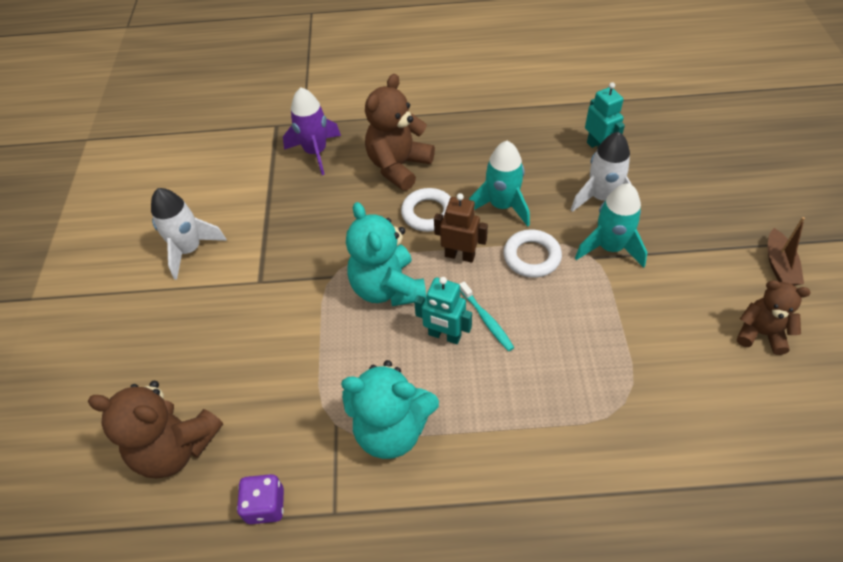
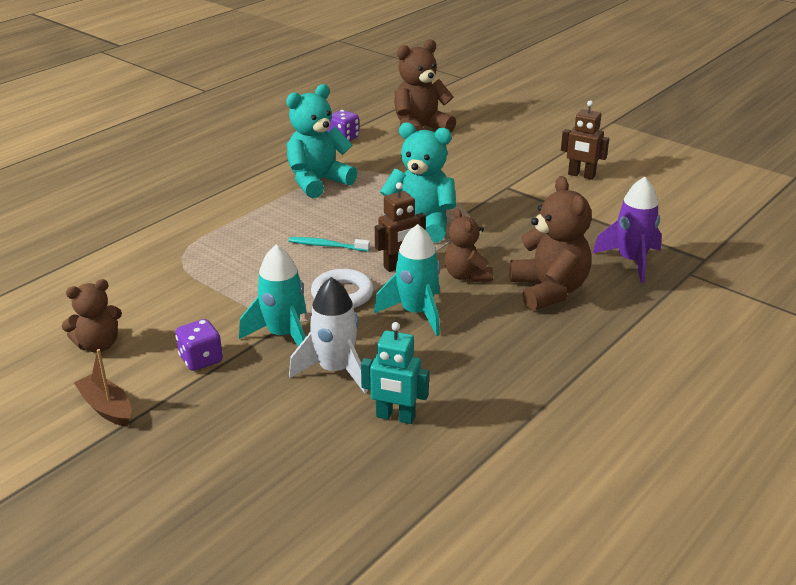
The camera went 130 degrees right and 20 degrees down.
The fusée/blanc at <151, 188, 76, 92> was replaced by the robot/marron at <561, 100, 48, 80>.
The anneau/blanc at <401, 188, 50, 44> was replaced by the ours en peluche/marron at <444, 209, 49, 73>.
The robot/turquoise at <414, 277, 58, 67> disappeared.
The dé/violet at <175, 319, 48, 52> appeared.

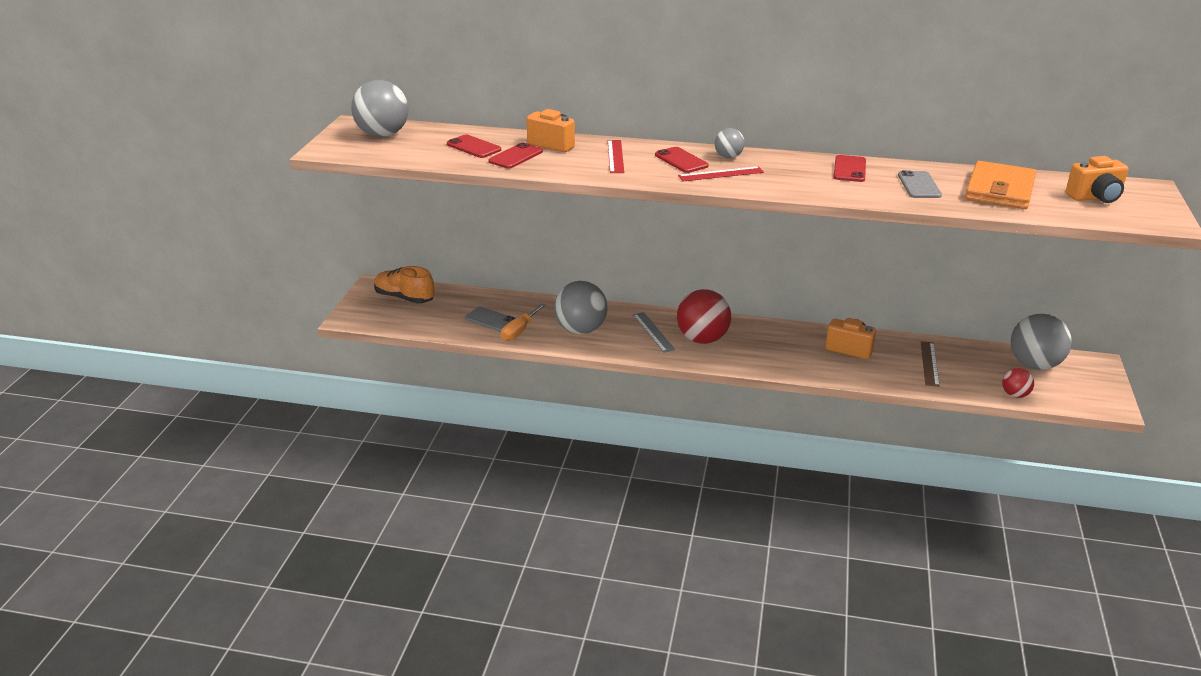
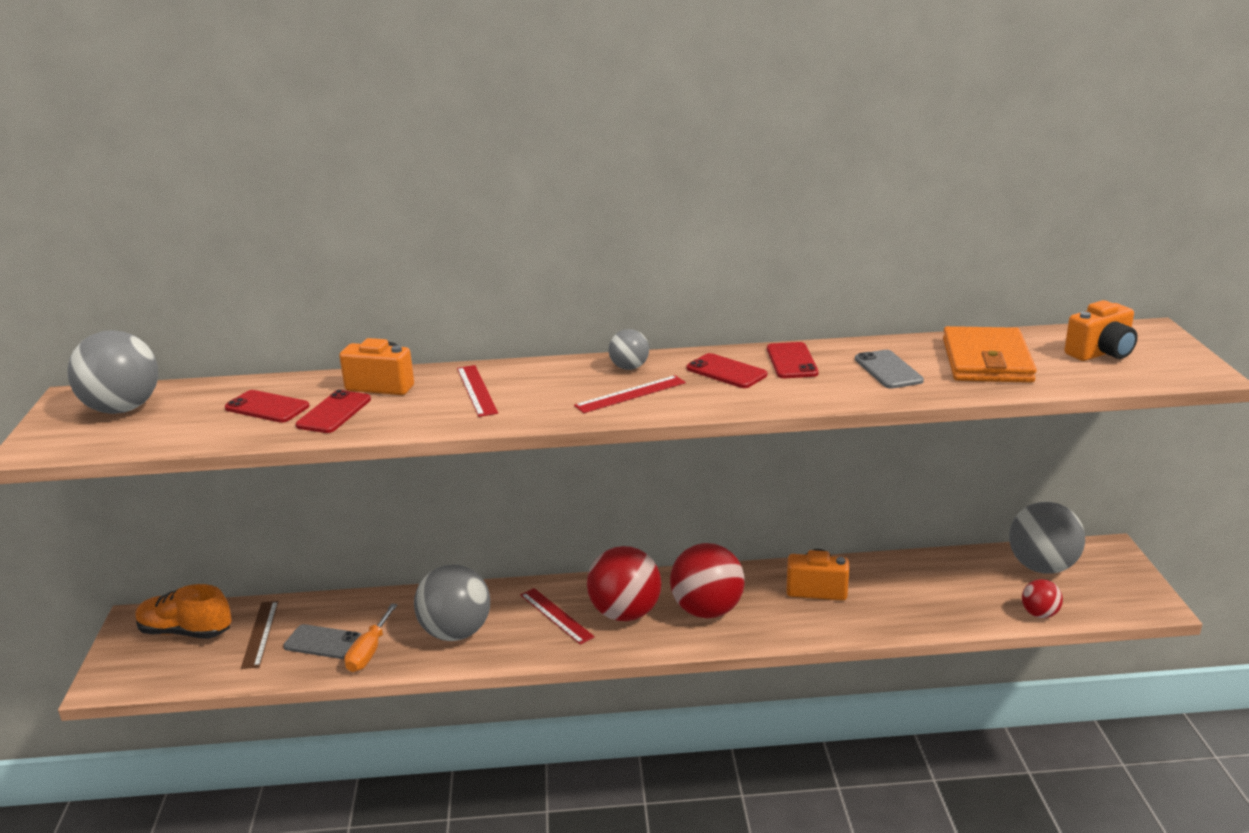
The camera went 15 degrees left and 5 degrees down.
The téléphone/rouge moved from <655, 147, 54, 26> to <686, 353, 81, 35>.
The règle/gris at <633, 312, 42, 41> became the règle/rouge at <520, 588, 75, 57>.
The règle/marron moved from <921, 341, 19, 46> to <241, 601, 38, 68>.
The balle/rouge at <670, 543, 75, 75> appeared.

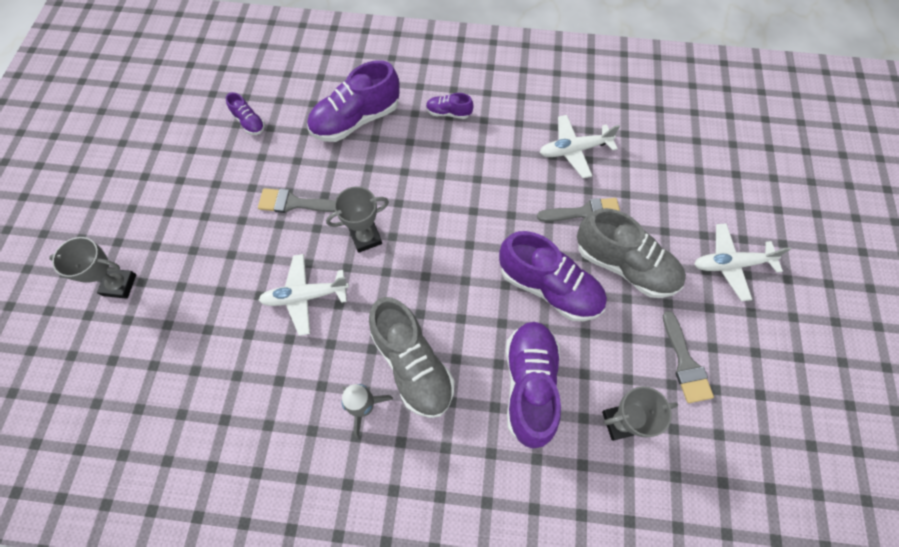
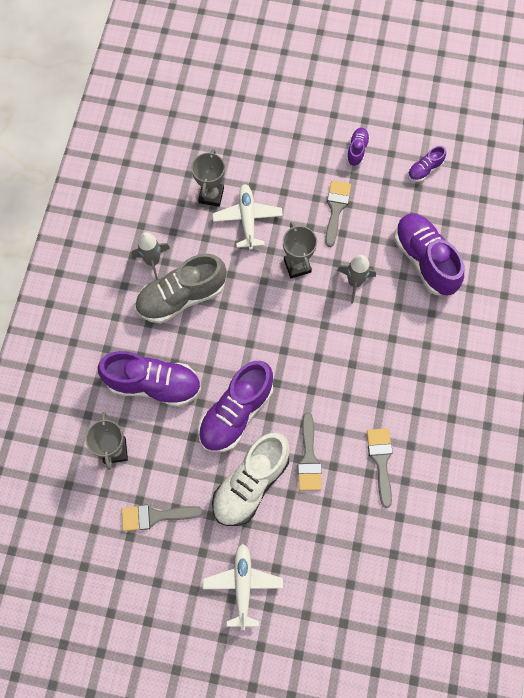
The camera went 95 degrees right and 5 degrees up.
The chaussure/violet moved from <426, 93, 47, 26> to <346, 128, 24, 38>.
The avion/blanc at <540, 115, 80, 63> was replaced by the pinceau/gris at <367, 428, 26, 80>.
The chaussure/gris at <577, 208, 109, 90> became the chaussure/blanc at <212, 433, 77, 93>.
The trophée/gris moved from <49, 237, 87, 62> to <191, 149, 34, 58>.
The fusée/gris at <337, 255, 39, 49> appeared.

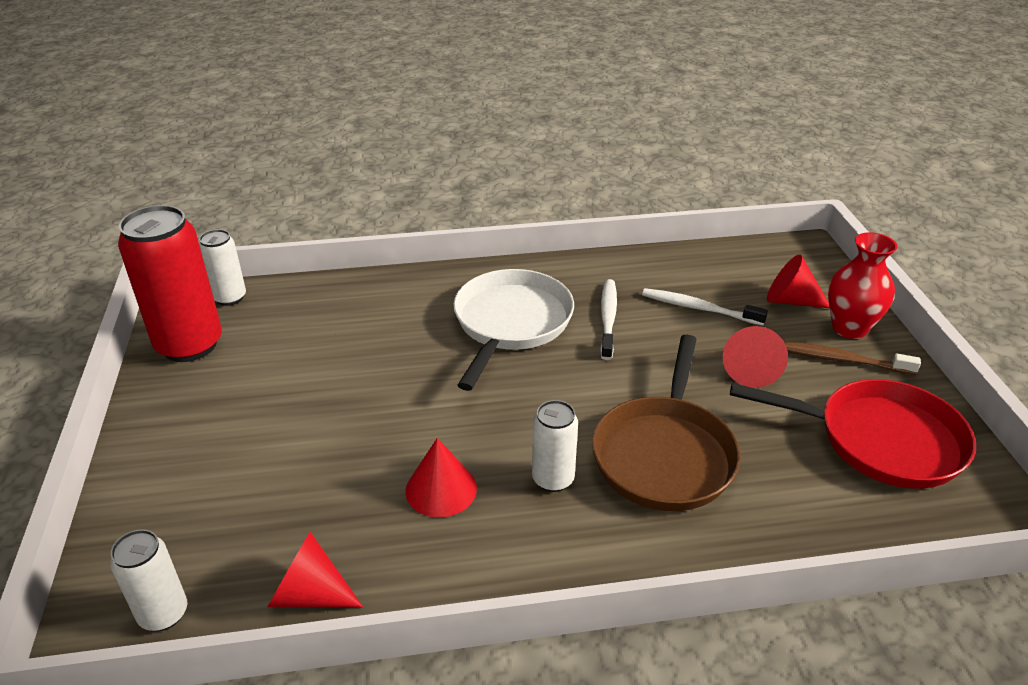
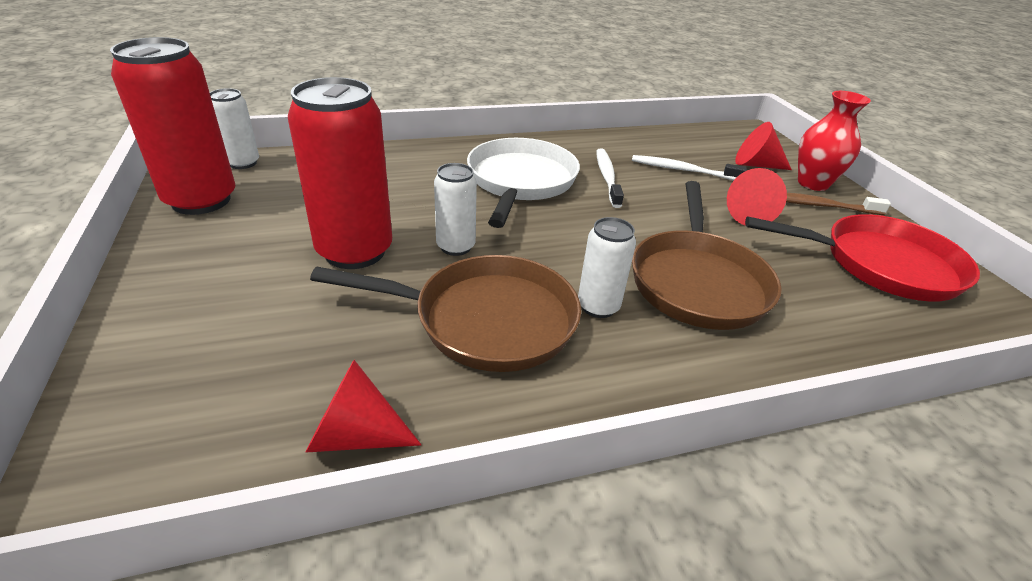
The camera went 10 degrees left and 0 degrees up.
The cône/rouge at <405, 438, 72, 80> was replaced by the poêle/marron at <310, 255, 271, 117>.
The canette/blanc moved from <110, 529, 77, 102> to <434, 163, 43, 93>.
The canette/rouge at <288, 77, 104, 192> appeared.

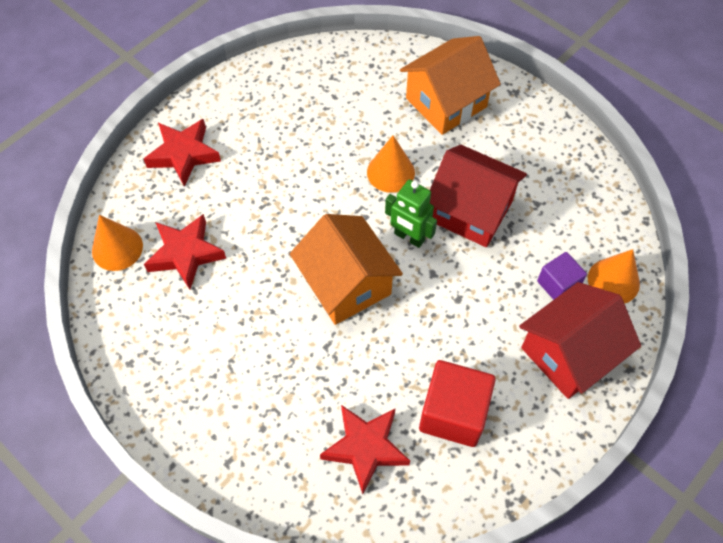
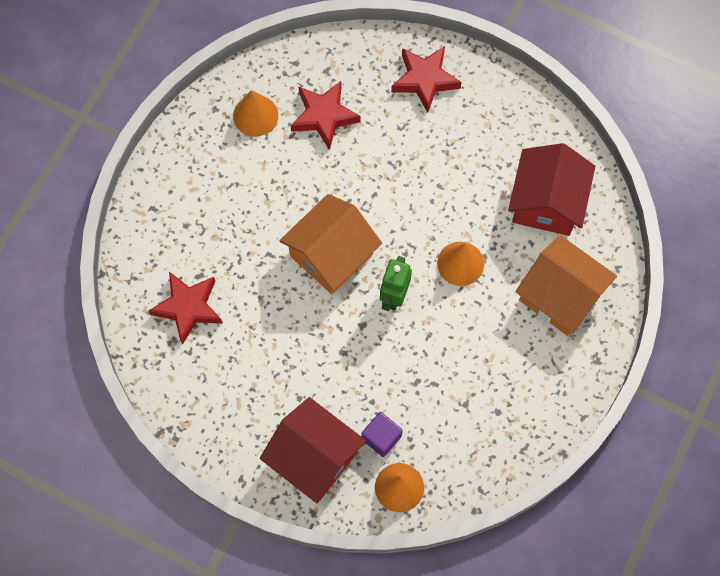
The camera went 75 degrees right and 10 degrees up.
The maison/rouge moved from <430, 145, 97, 102> to <508, 143, 87, 93>.
The cône/orange moved from <92, 215, 51, 56> to <233, 90, 45, 47>.
The cube/rouge at <419, 360, 77, 87> disappeared.

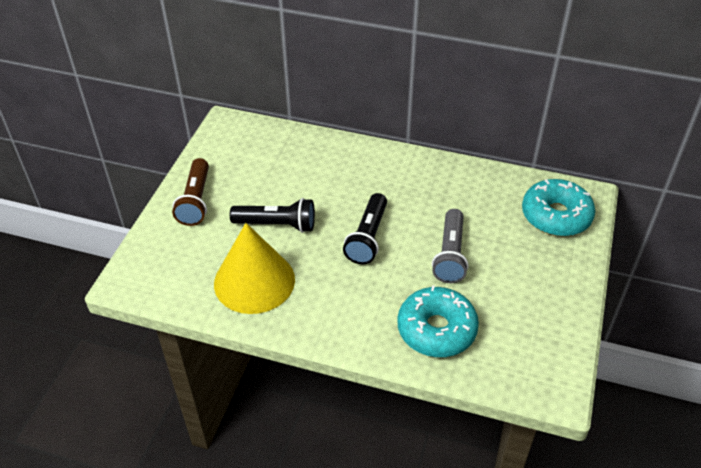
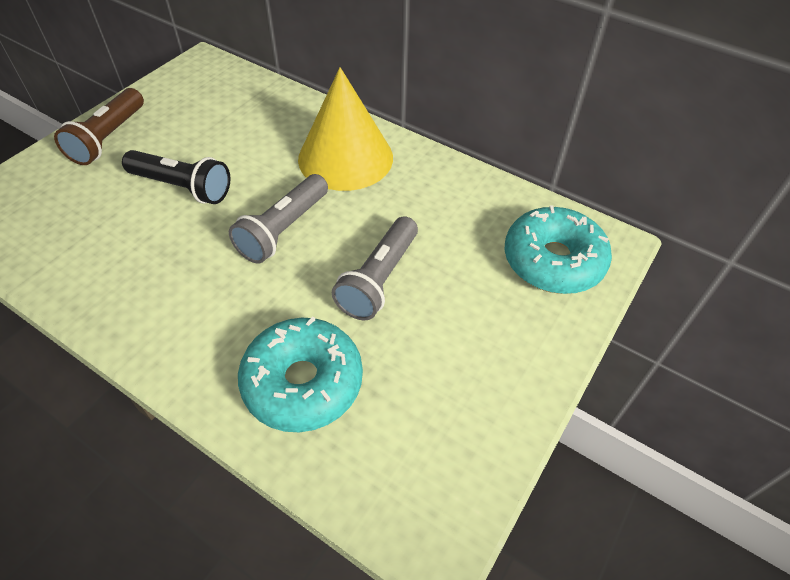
The camera went 15 degrees right and 5 degrees up.
The lampe de poche/noir at <343, 193, 44, 71> became the lampe de poche/gris at <229, 174, 99, 90>.
The cône/jaune moved from <214, 223, 81, 91> to <298, 67, 95, 124>.

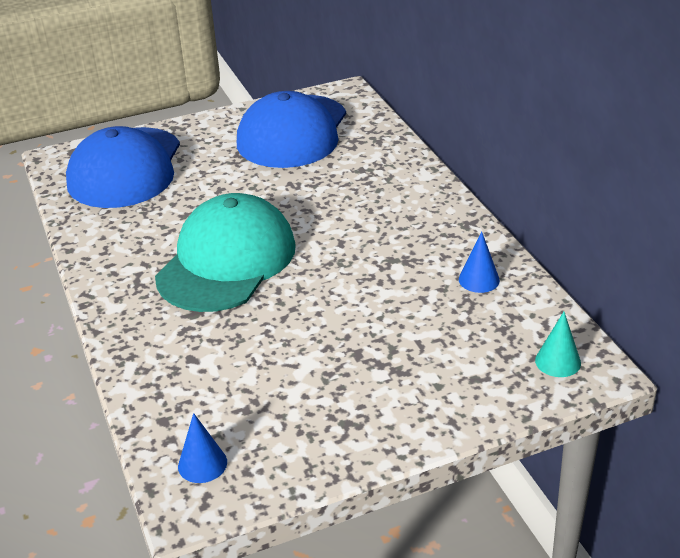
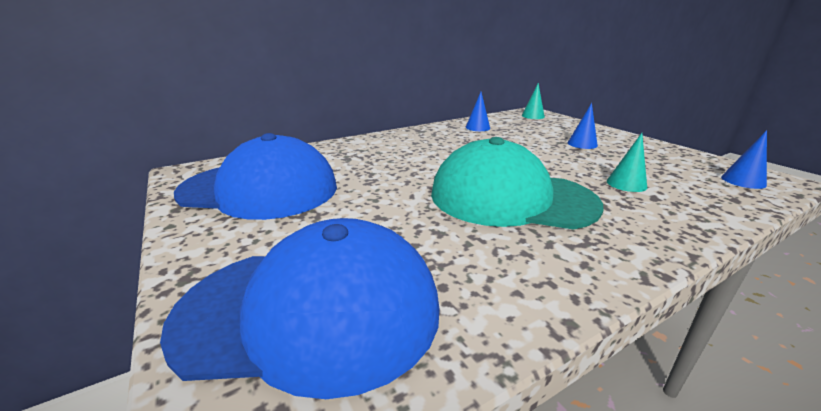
The camera went 100 degrees left and 10 degrees down.
The cône/bleu at <567, 103, 31, 46> appeared.
The cône/turquoise at <607, 133, 40, 59> appeared.

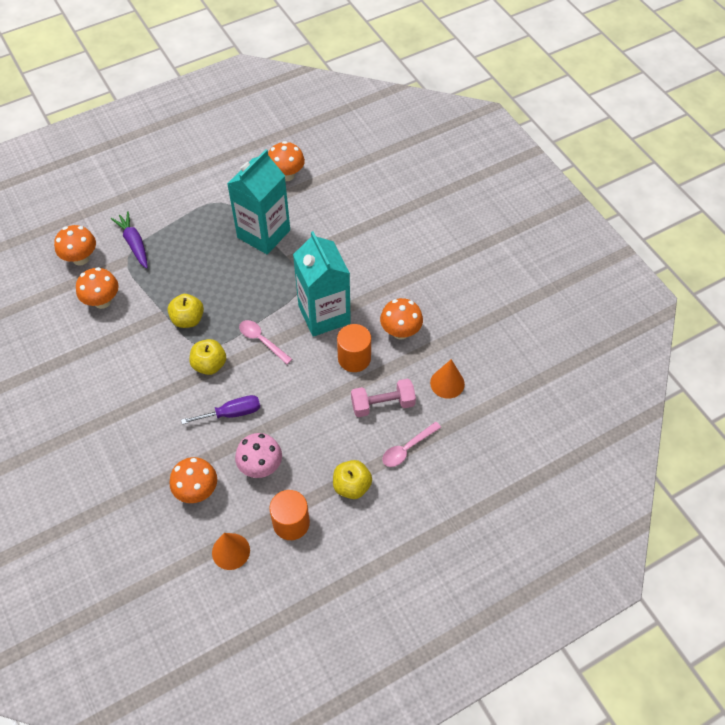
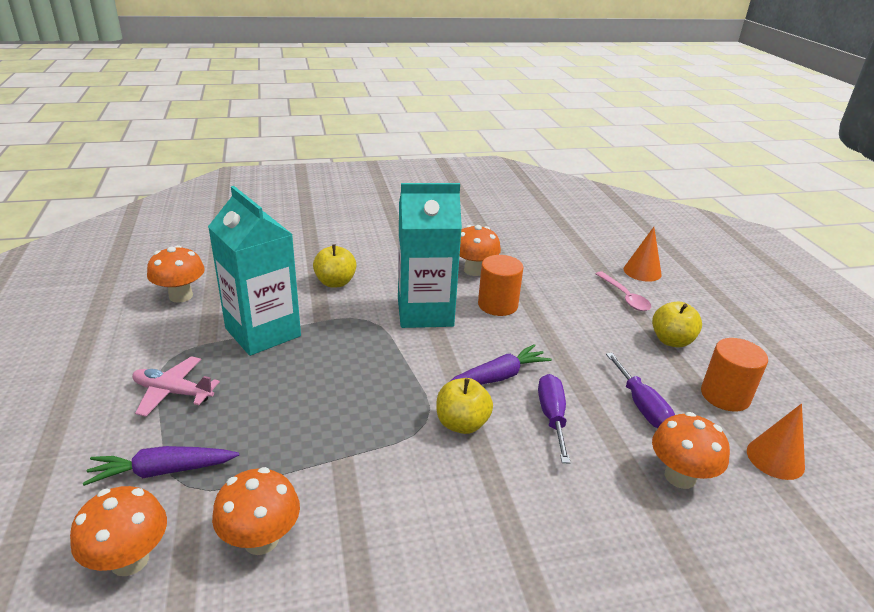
The camera went 75 degrees left and 25 degrees down.
The pomme/jaune moved from <168, 294, 36, 34> to <313, 244, 44, 44>.
The cuillère/rose at <239, 320, 53, 44> disappeared.
The cône/orange moved from <430, 359, 35, 40> to <624, 227, 38, 55>.
The haltère/rose at <351, 379, 65, 38> disappeared.
The champignon/rose at <235, 433, 47, 45> was replaced by the tournevis/violet at <606, 353, 69, 75>.
The carotte/violet at <449, 344, 103, 41> appeared.
The avion/rose at <132, 356, 88, 61> appeared.

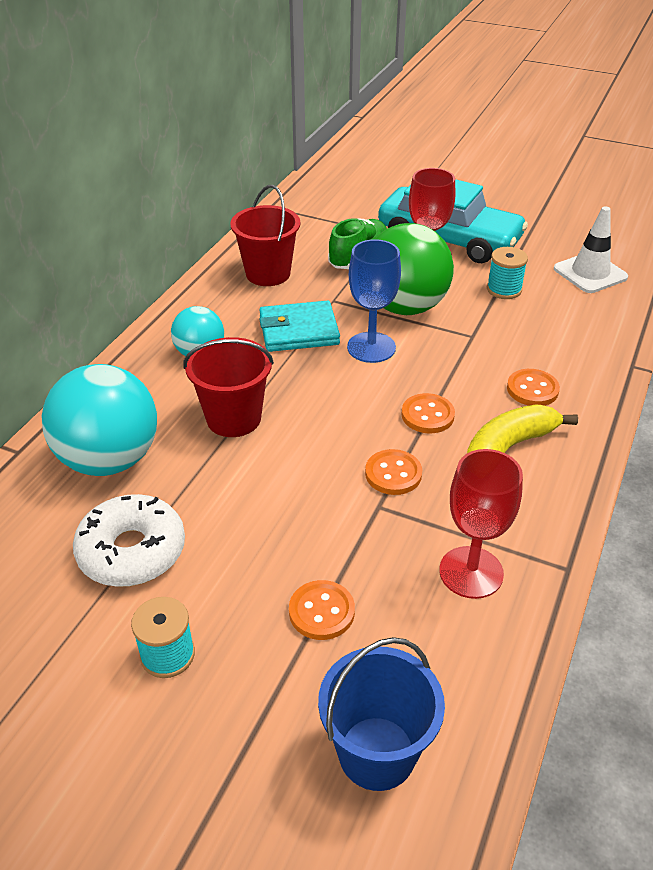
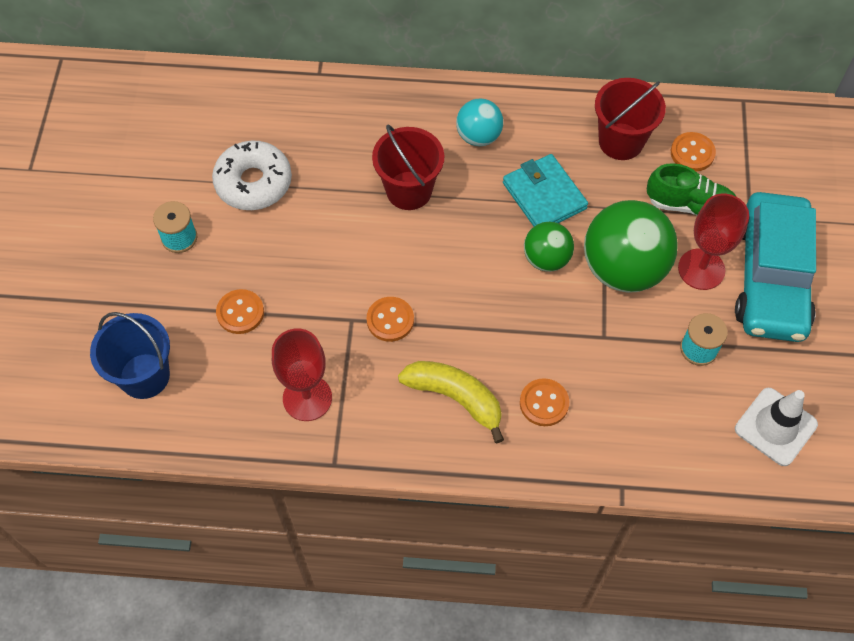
The camera went 70 degrees right and 20 degrees up.
The verre à pied/bleu at <347, 239, 54, 124> was replaced by the balle/vert at <524, 222, 50, 50>.
The balle/turquoise at <41, 364, 116, 112> disappeared.
The bouton/orange moved from <402, 393, 53, 40> to <671, 132, 45, 39>.

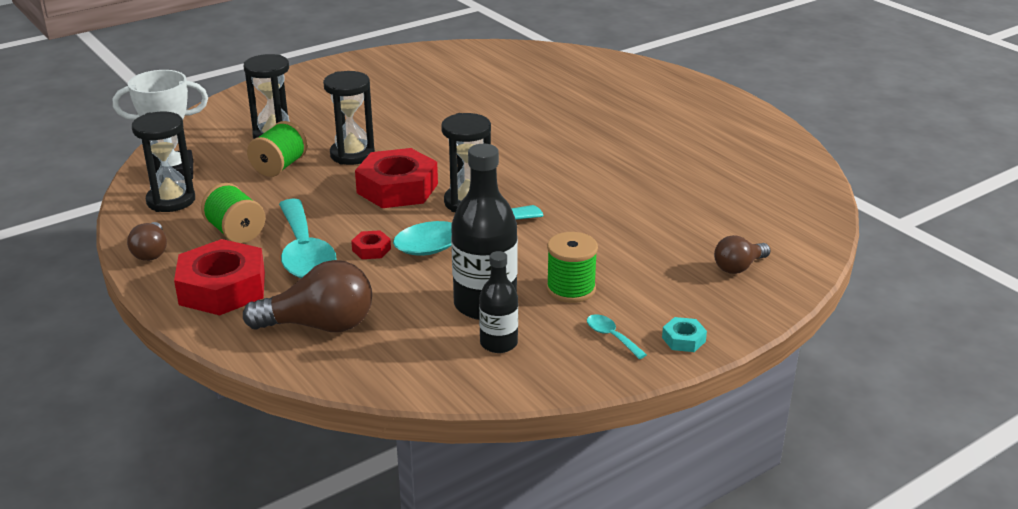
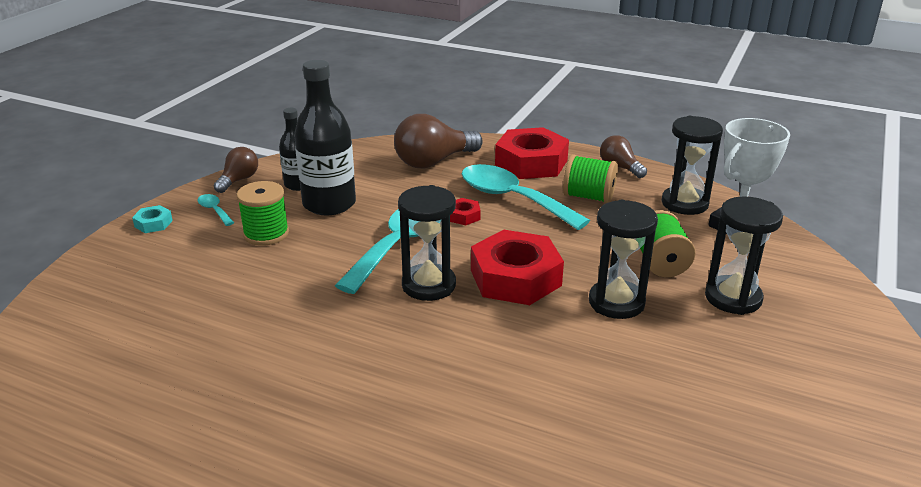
The camera went 150 degrees right and 0 degrees up.
The ampoule/marron moved from <714, 235, 57, 39> to <214, 147, 44, 46>.
The cuillère/turquoise at <587, 314, 60, 45> turned 150 degrees counterclockwise.

